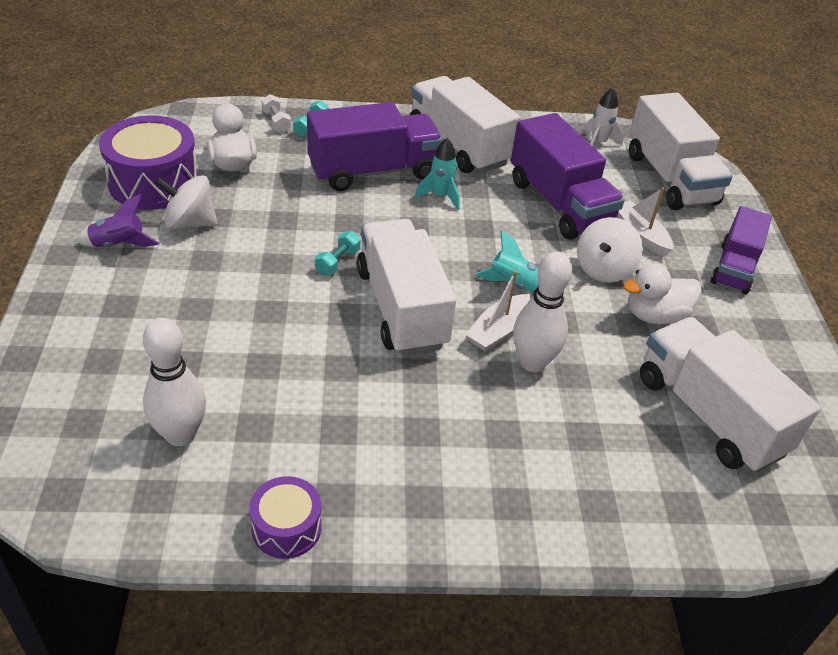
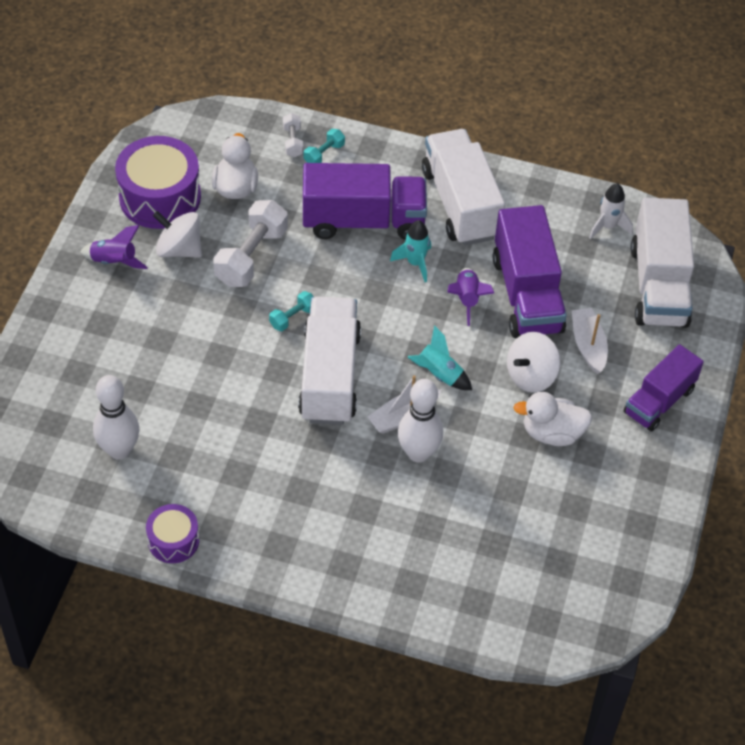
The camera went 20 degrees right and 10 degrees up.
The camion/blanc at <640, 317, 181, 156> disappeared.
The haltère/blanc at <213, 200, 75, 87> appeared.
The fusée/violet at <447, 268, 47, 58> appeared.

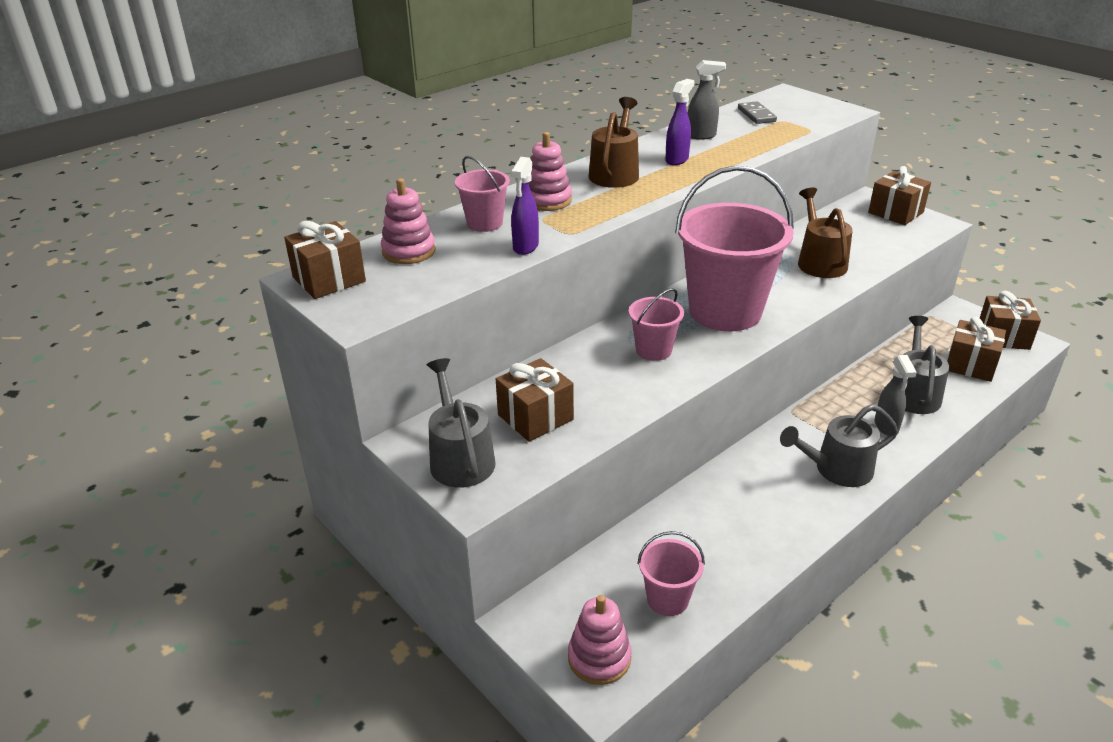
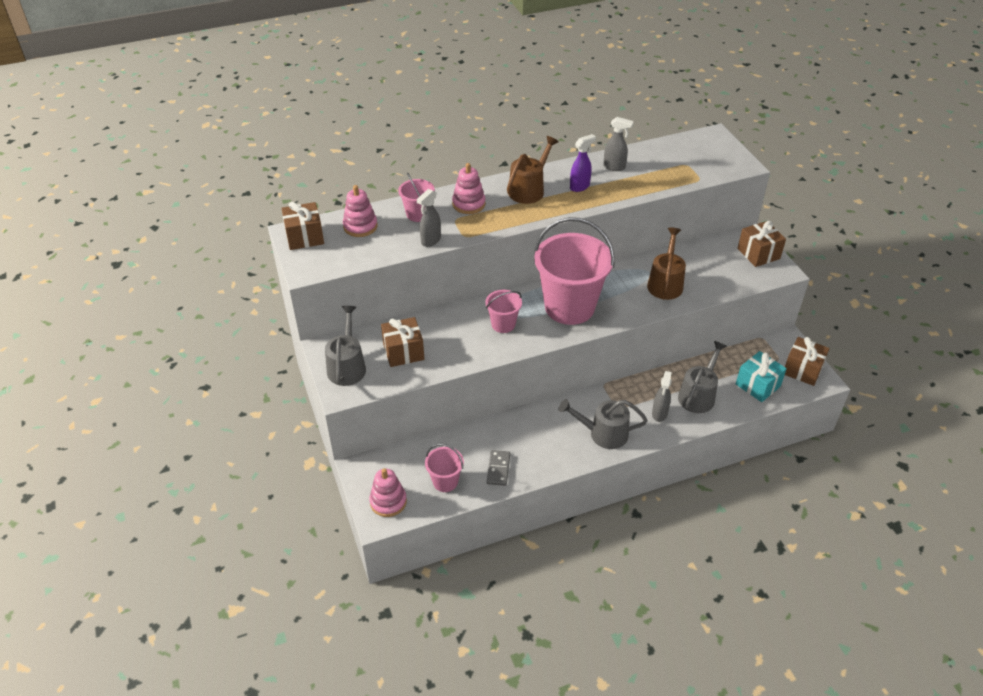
The camera went 20 degrees right and 10 degrees up.
The domino/gris moved from <738, 101, 39, 23> to <487, 450, 23, 36>.
The vaporisateur/violet at <511, 157, 28, 98> became the vaporisateur/gris at <417, 189, 24, 58>.
The cadeau/marron at <947, 317, 59, 65> became the cadeau/turquoise at <736, 351, 51, 51>.

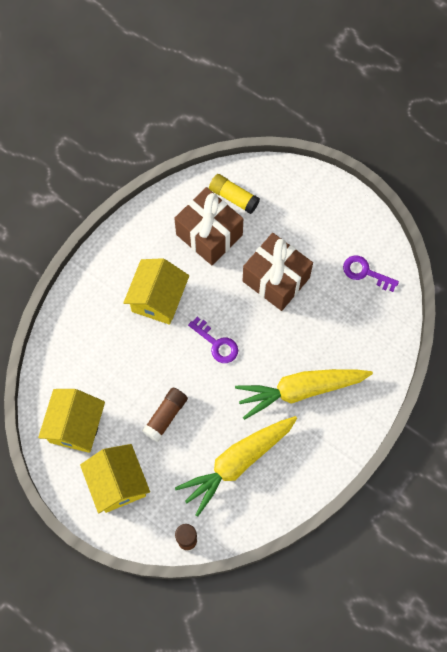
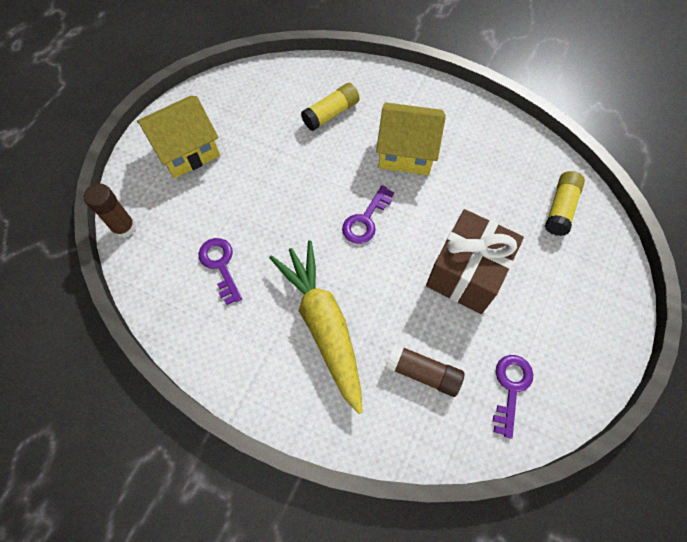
The camera went 80 degrees right and 5 degrees down.
The cadeau/marron at <174, 187, 69, 78> disappeared.
The bâton de colle/marron moved from <142, 387, 46, 55> to <386, 343, 78, 54>.
The maison/jaune at <38, 389, 67, 64> disappeared.
The carotte/jaune at <175, 416, 122, 101> was replaced by the clé/violet at <199, 238, 43, 67>.
The bâton de colle/jaune at <301, 83, 59, 48> appeared.

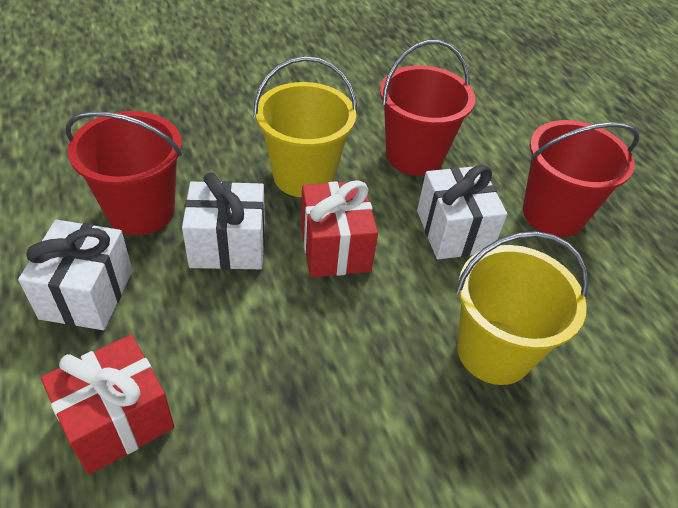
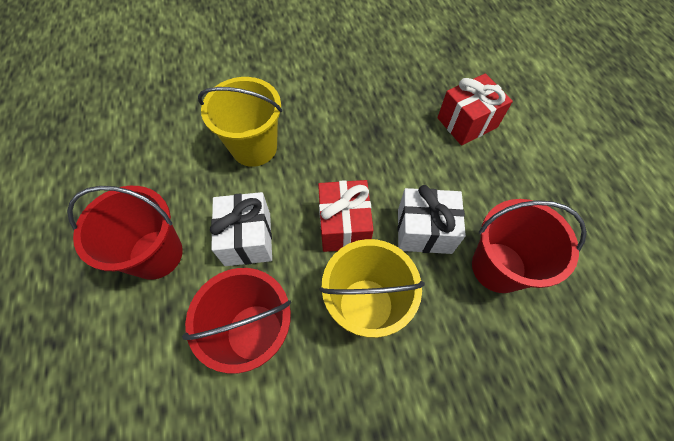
The camera went 170 degrees left and 15 degrees up.
The cadeau/blanc at <18, 220, 115, 110> disappeared.

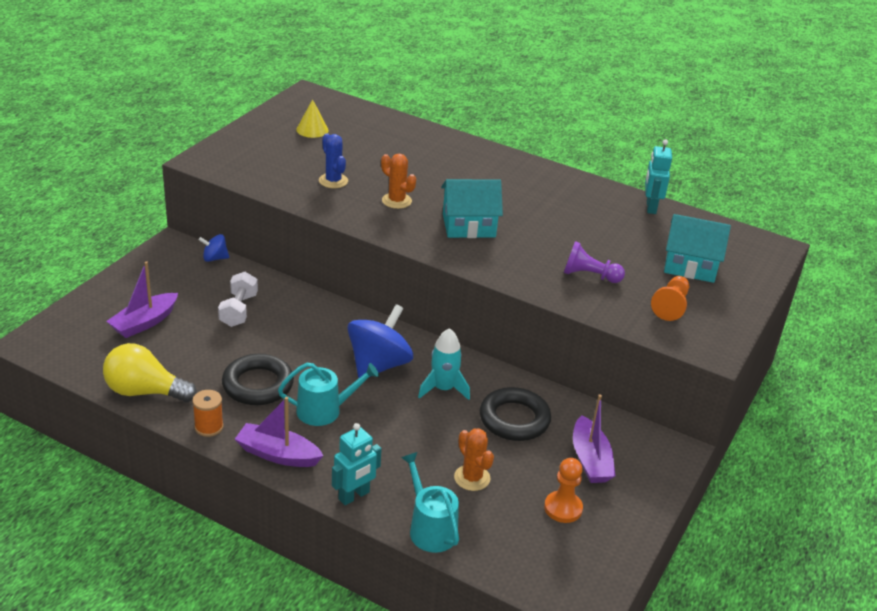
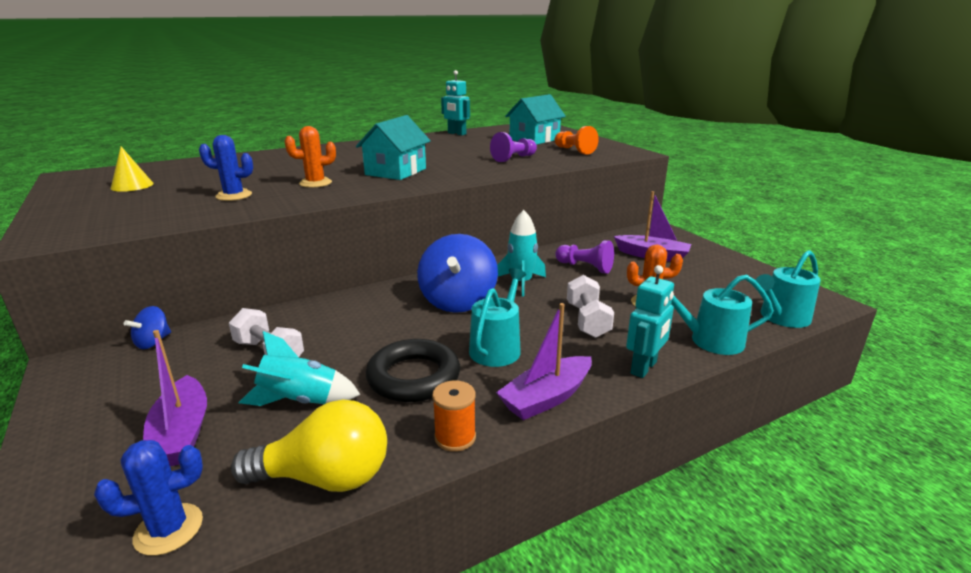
The camera went 55 degrees left and 10 degrees down.
The toupie/bleu at <347, 304, 66, 74> turned 150 degrees counterclockwise.
The ampoule/jaune at <103, 343, 94, 59> turned 135 degrees counterclockwise.
The anneau/noir at <480, 387, 71, 54> was replaced by the pion/violet at <555, 240, 59, 34>.
The robot/turquoise at <332, 423, 50, 82> turned 45 degrees clockwise.
The pion/orange at <544, 458, 39, 65> disappeared.
The arrosoir/turquoise at <755, 250, 66, 78> appeared.
The haltère/blanc at <567, 275, 47, 63> appeared.
The fusée/turquoise at <239, 331, 121, 75> appeared.
The cactus/bleu at <94, 440, 109, 116> appeared.

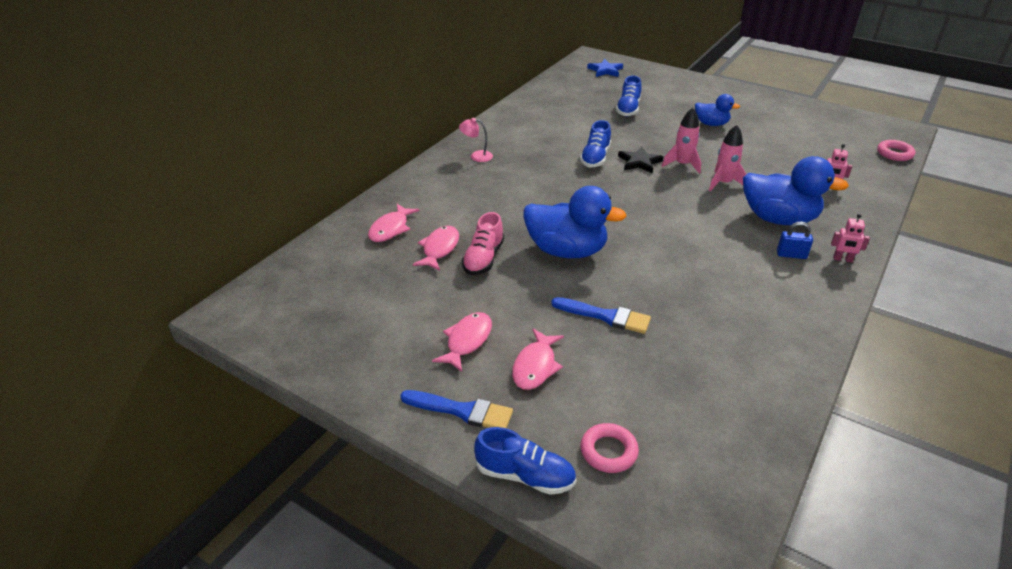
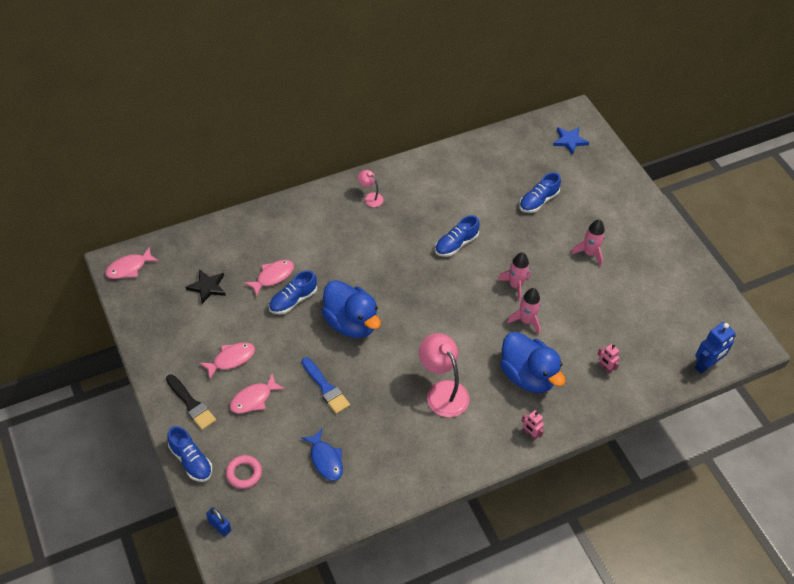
The camera went 30 degrees right and 15 degrees up.
The canard/bleu at <695, 94, 45, 32> was replaced by the fusée/rose at <571, 219, 34, 48>.
The anneau/rose at <877, 140, 38, 21> was replaced by the robot/bleu at <695, 322, 41, 52>.
The étoile/noir moved from <618, 147, 45, 26> to <185, 269, 41, 35>.
The poisson/rose moved from <368, 204, 52, 38> to <105, 246, 54, 33>.
The chaussure/rose at <462, 212, 42, 63> became the chaussure/bleu at <269, 270, 48, 44>.
The cadenas/bleu moved from <777, 222, 36, 37> to <206, 507, 25, 30>.
The pinceau/bleu at <400, 390, 113, 38> became the pinceau/noir at <166, 374, 50, 56>.
The lampe/rose at <419, 333, 51, 84> appeared.
The poisson/bleu at <301, 429, 42, 52> appeared.

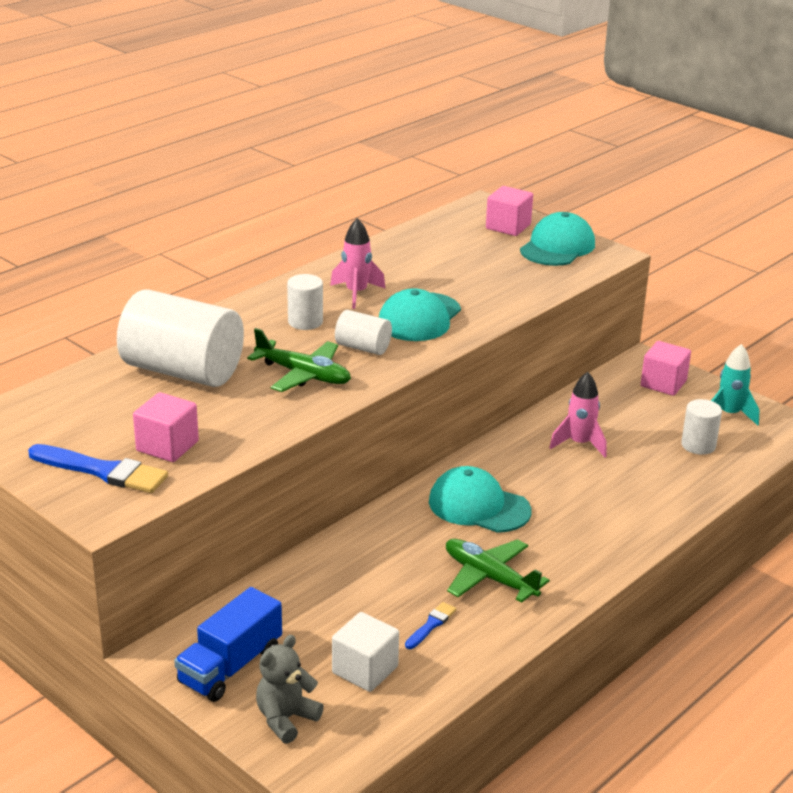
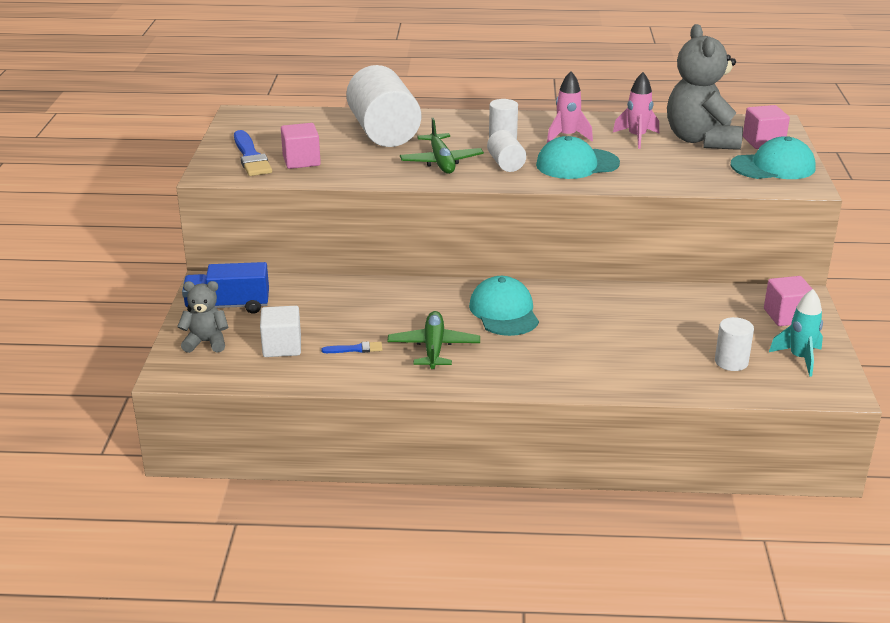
The camera went 50 degrees right and 0 degrees up.
The fusée/rose moved from <549, 372, 58, 85> to <613, 72, 46, 77>.
The ours en peluche/gris at <667, 24, 76, 126> appeared.

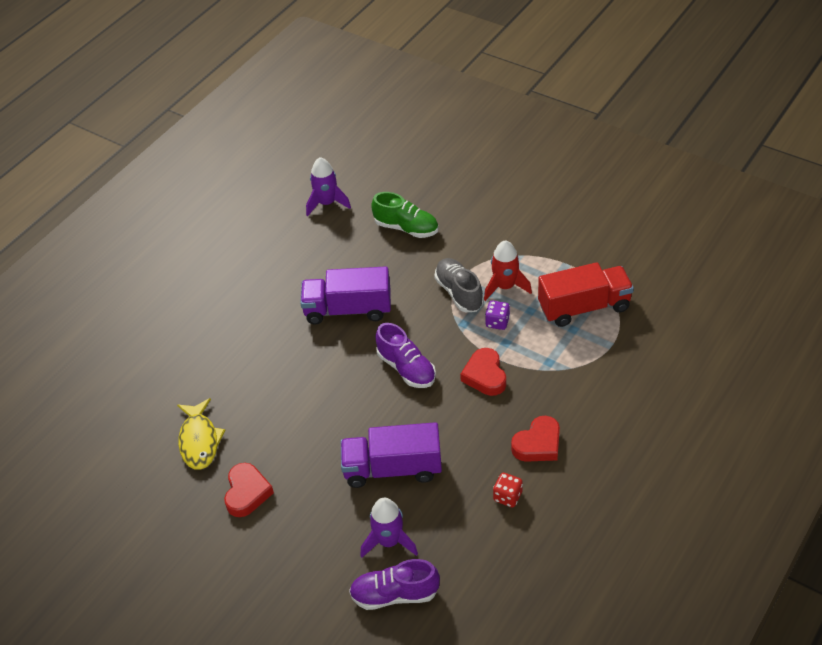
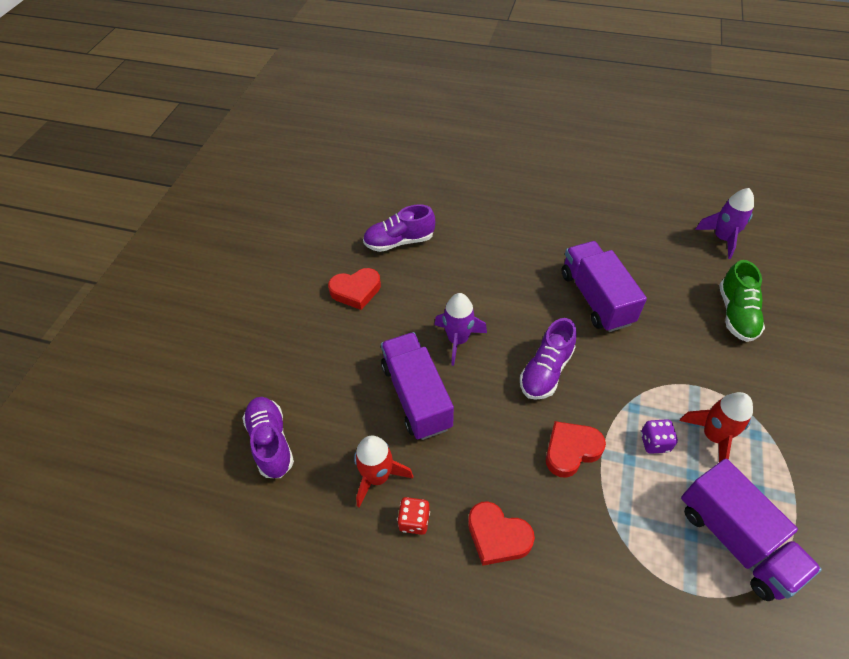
The camera went 70 degrees right and 5 degrees up.
The chaussure/gris at <434, 258, 50, 54> disappeared.
The camion/rouge at <538, 262, 96, 65> became the camion/violet at <681, 459, 141, 142>.
The poisson/jaune at <177, 398, 48, 72> was replaced by the chaussure/violet at <363, 204, 72, 48>.
The fusée/violet moved from <360, 498, 58, 60> to <434, 293, 53, 73>.
The fusée/rouge at <354, 436, 59, 72> appeared.

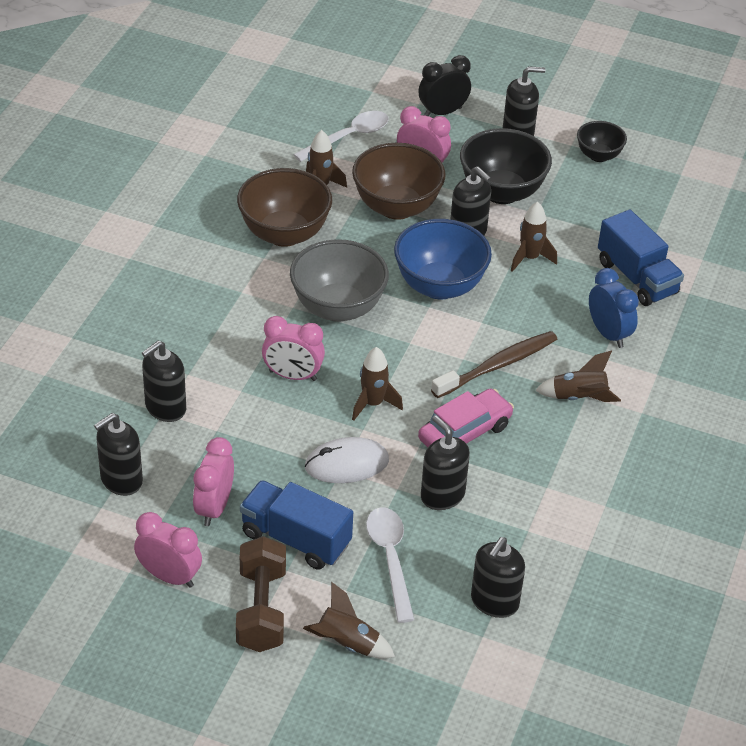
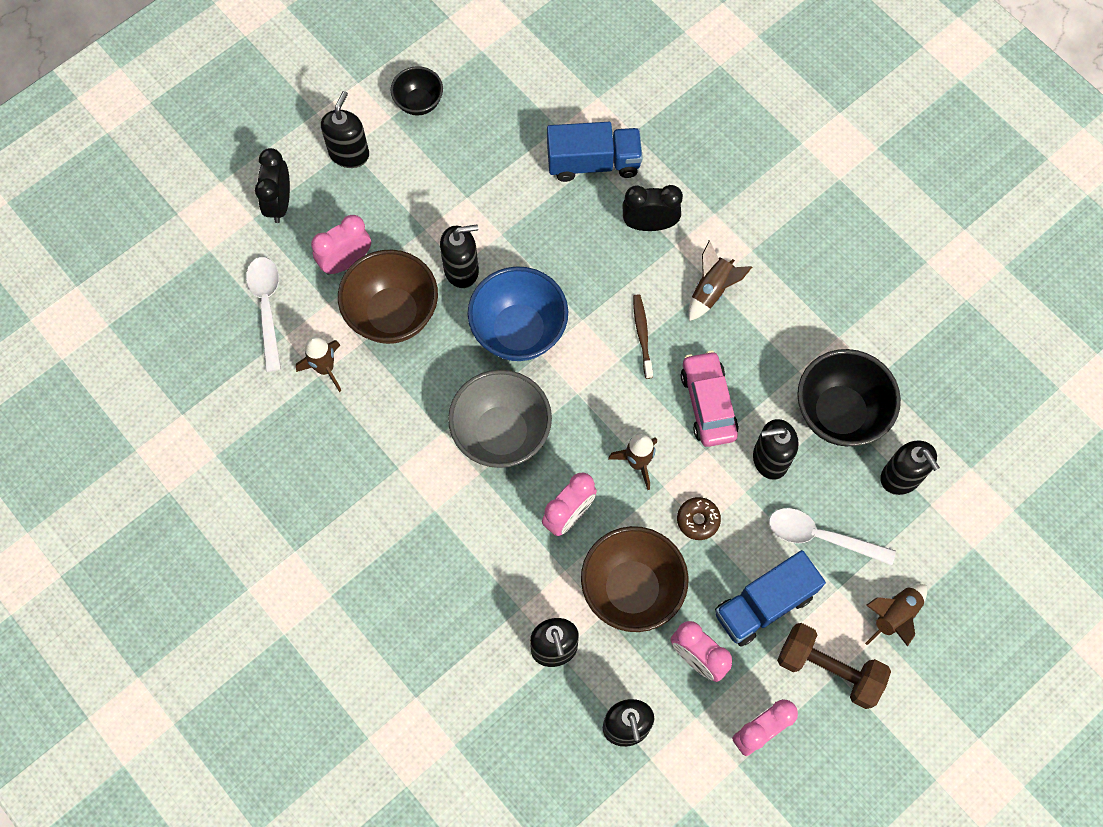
The camera went 60 degrees left and 25 degrees up.
The bol/noir moved from <460, 128, 92, 76> to <797, 349, 104, 97>.
The bol/marron moved from <237, 168, 95, 79> to <581, 526, 107, 106>.
The fusée/marron at <511, 202, 46, 70> disappeared.
The réveil/bleu at <589, 268, 50, 80> became the réveil/noir at <622, 185, 61, 46>.
The brosse à dents/marron at <431, 331, 126, 67> changed to 0.61 times the size.
The souris/blanc at <305, 437, 84, 46> was replaced by the beignet/marron at <677, 497, 44, 43>.

